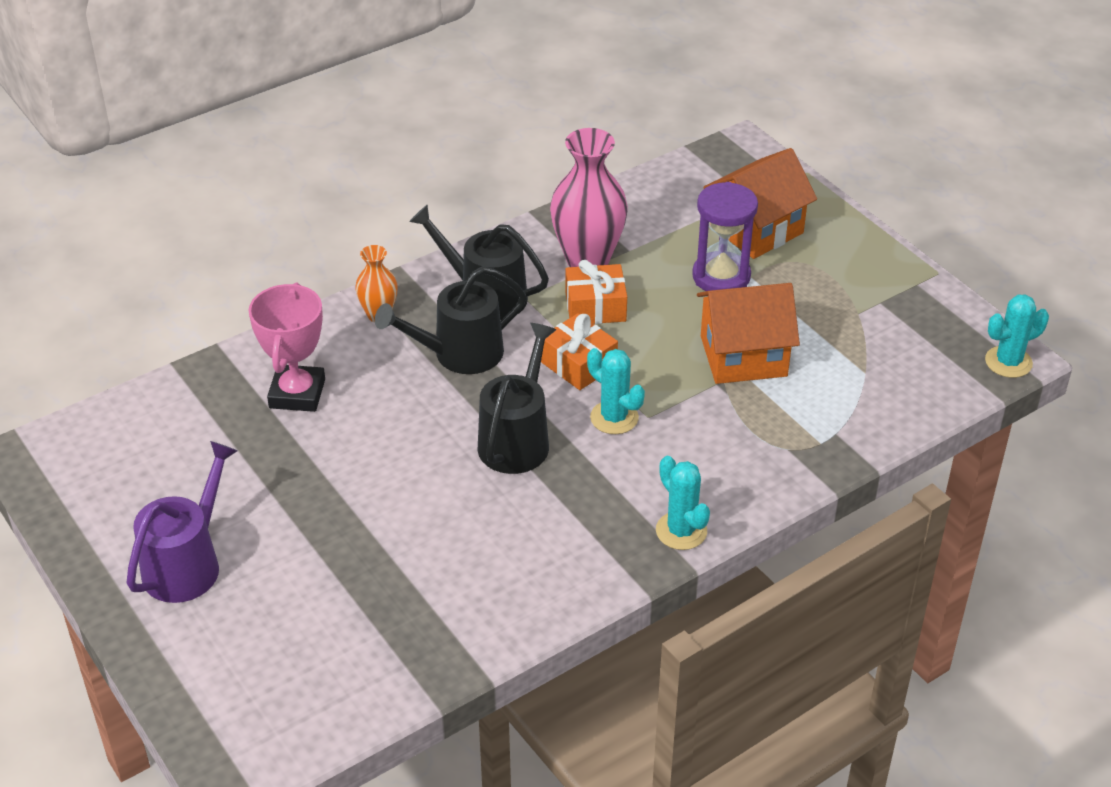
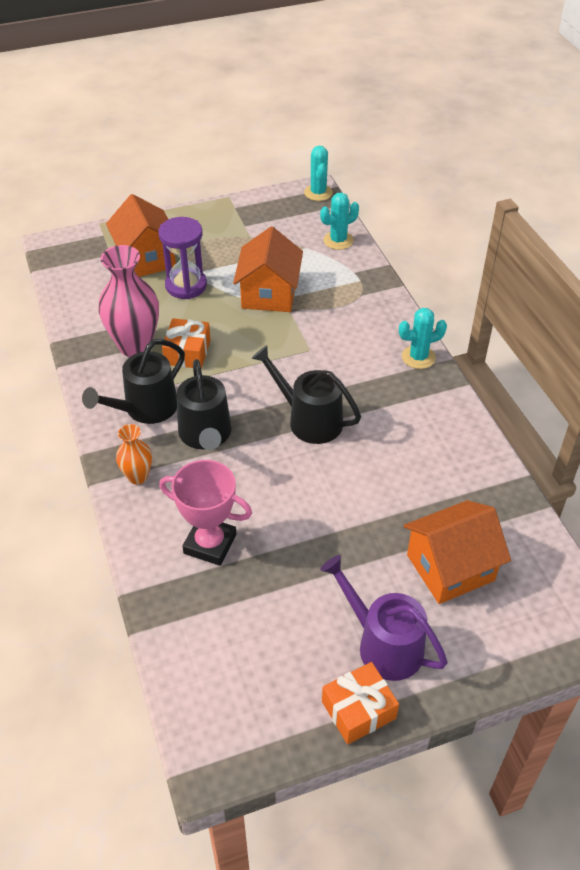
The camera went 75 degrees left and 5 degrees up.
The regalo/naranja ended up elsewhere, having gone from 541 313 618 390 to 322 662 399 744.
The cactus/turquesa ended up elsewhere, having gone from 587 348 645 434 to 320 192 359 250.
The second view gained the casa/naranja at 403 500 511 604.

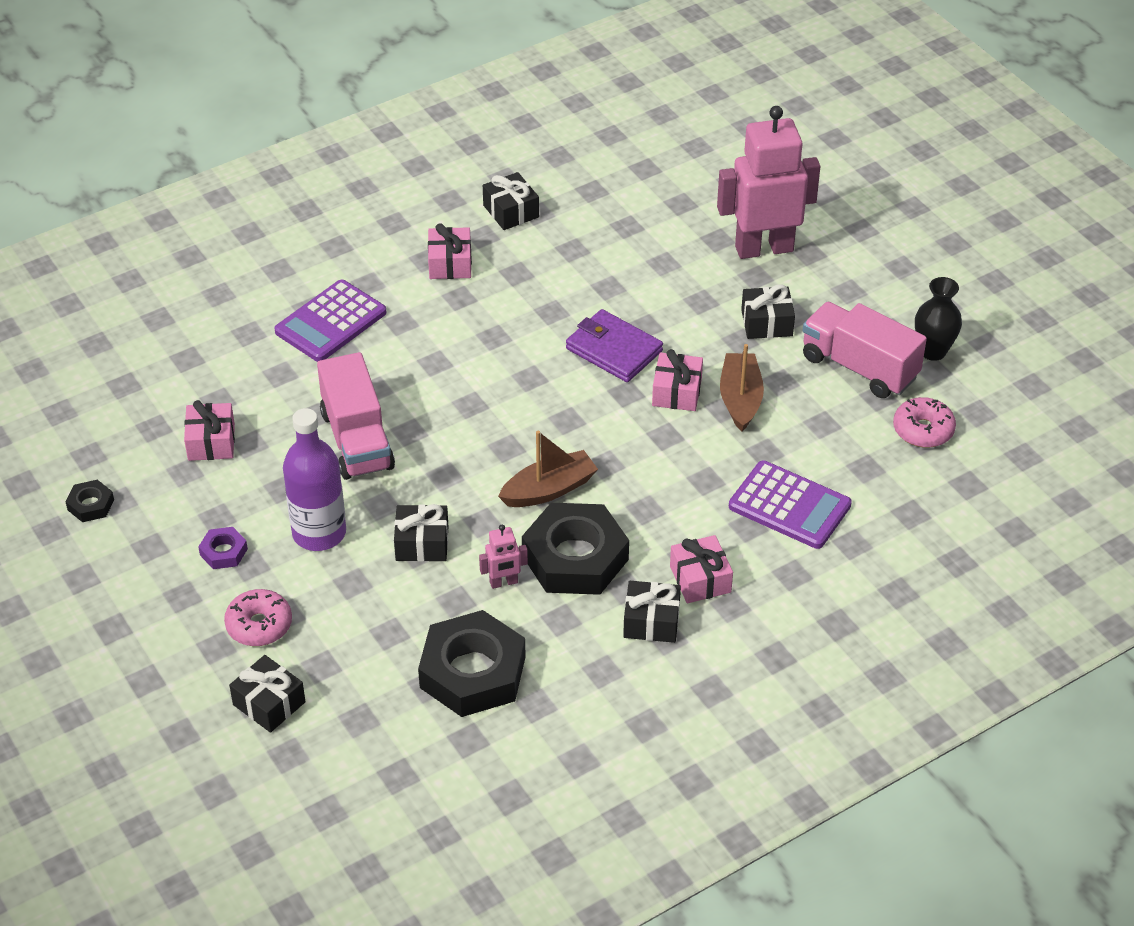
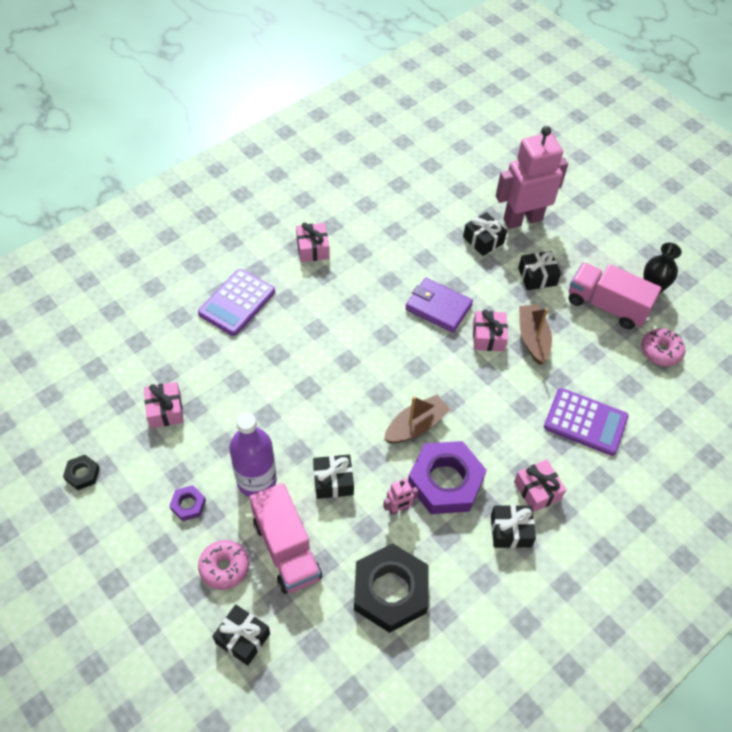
The camera went 10 degrees left and 10 degrees up.
The regalo/negro ended up elsewhere, having gone from 483 172 539 230 to 463 212 507 256.
The camión/rosa ended up elsewhere, having gone from 317 352 395 480 to 250 483 322 594.
What was the tuerca/negro at 522 503 629 595 turned into the tuerca/morado at 408 441 487 514.

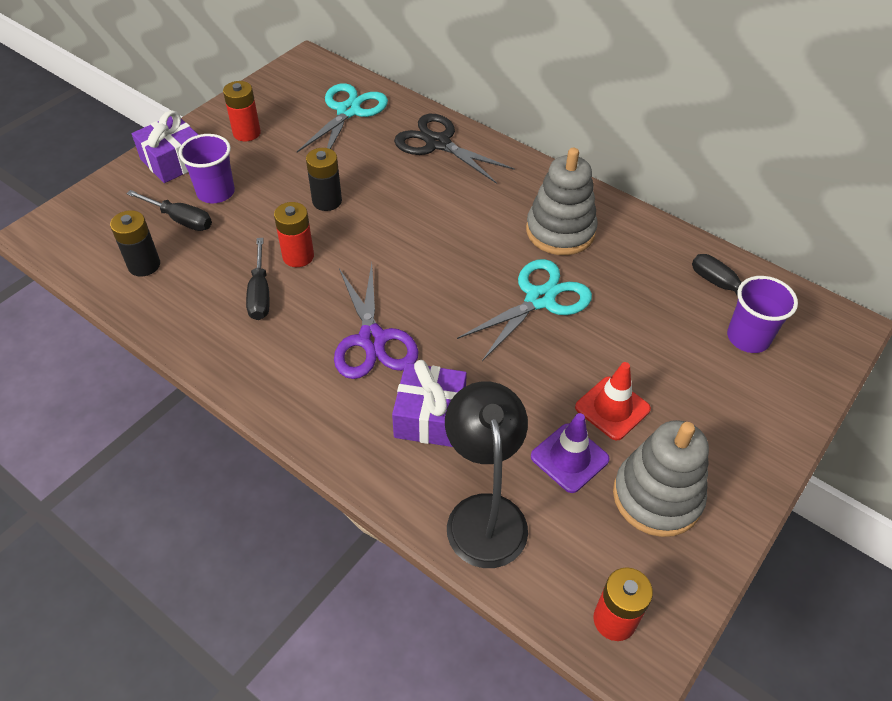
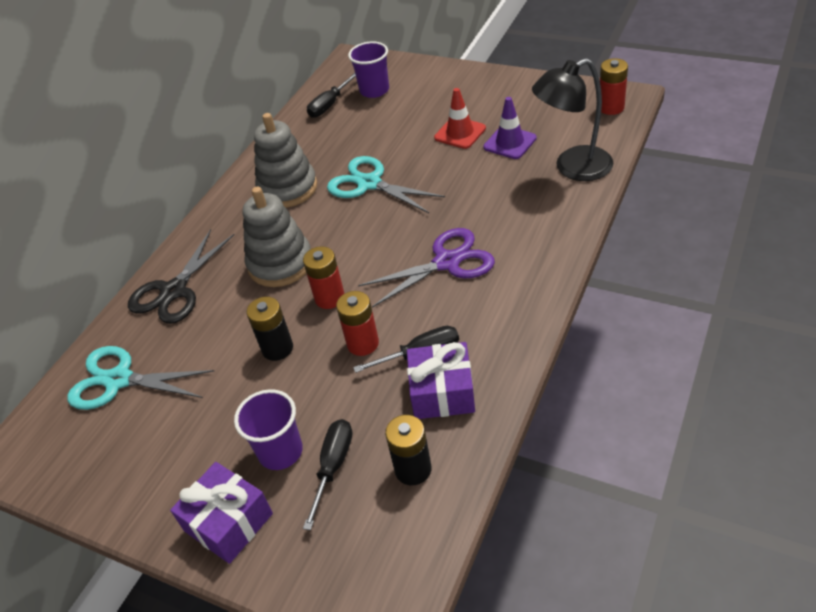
The camera went 95 degrees left and 5 degrees down.
The pila/rojo ended up elsewhere, having gone from 223 81 261 141 to 303 246 345 309.
The regalo/morado ended up elsewhere, having gone from 392 360 467 447 to 407 342 475 419.
The juguete apilable/gris ended up elsewhere, having gone from 613 420 709 537 to 243 187 310 287.

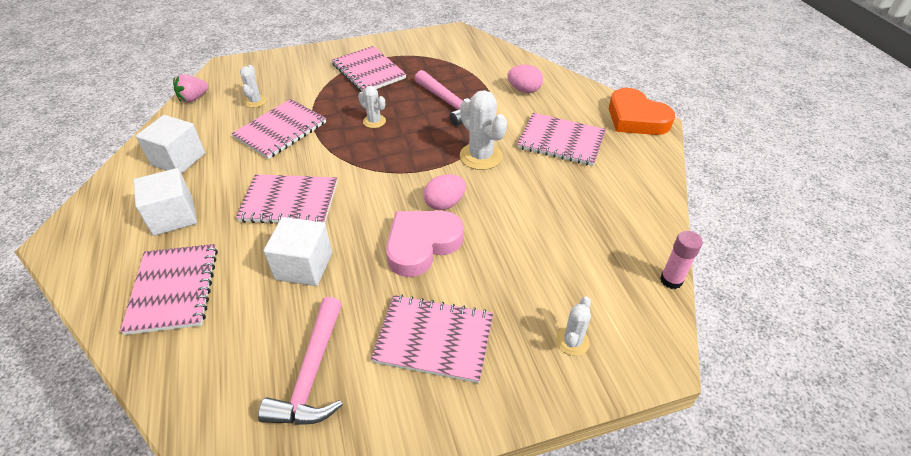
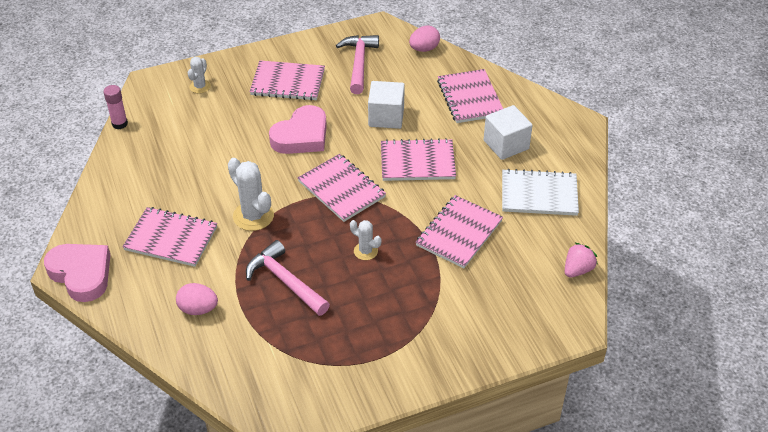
The camera went 175 degrees right and 0 degrees up.
The cuaderno/rosa ended up elsewhere, having gone from 332 46 406 93 to 298 154 386 222.
The second view lost the cactus/blanco at 240 65 267 108.
What was the corazón/naranja at 609 88 675 135 turned into the corazón/rosa at 44 244 110 302.
Where the cubo/blanco stood at 136 115 205 174, the cuaderno/blanco came to stand at 502 169 579 216.
The huevo/rosa ended up elsewhere, having gone from 423 174 466 210 to 409 26 440 52.

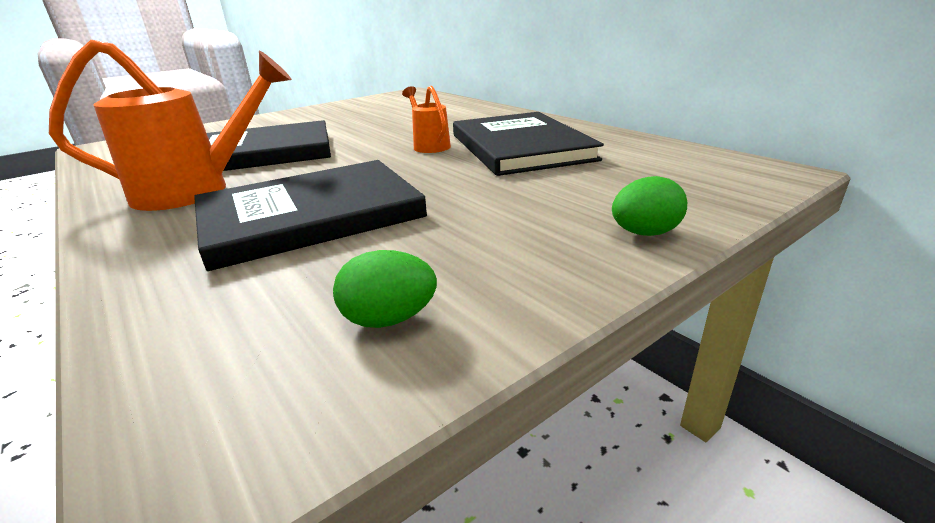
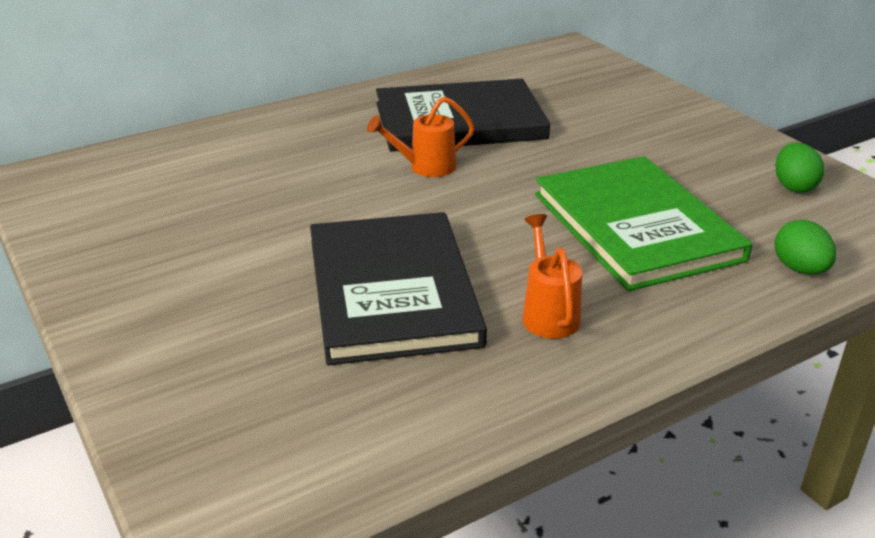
The camera went 85 degrees left and 5 degrees up.
The size of the regadera/naranja at 49 40 292 211 changed by a factor of 0.51.
What was the libro/negro at 194 160 427 271 turned into the libro/verde at 535 156 752 291.
The huevo/verde ended up elsewhere, having gone from 612 176 687 236 to 774 220 837 275.

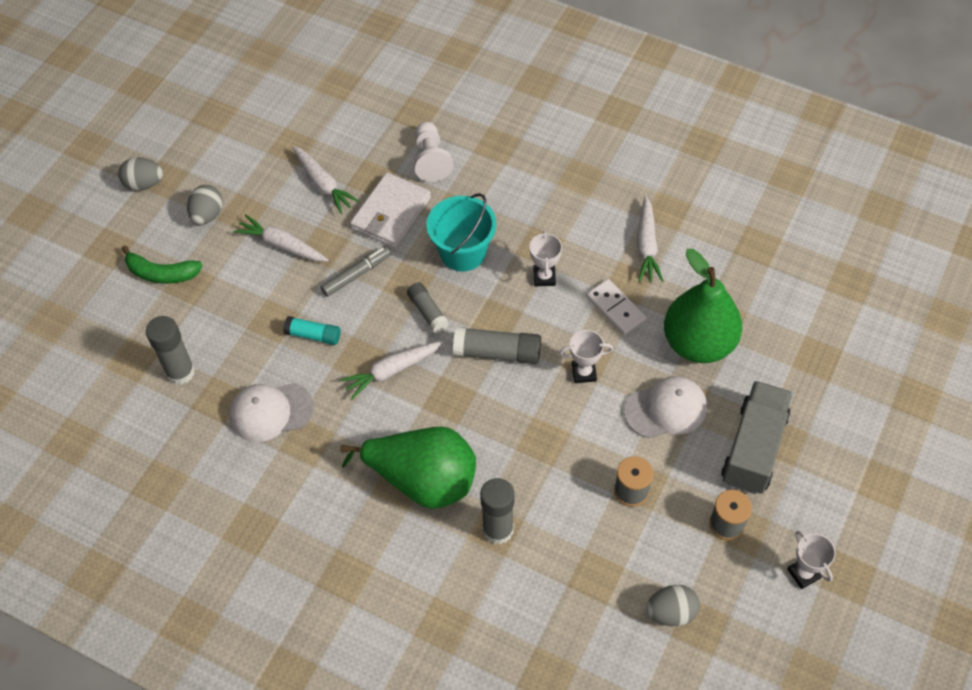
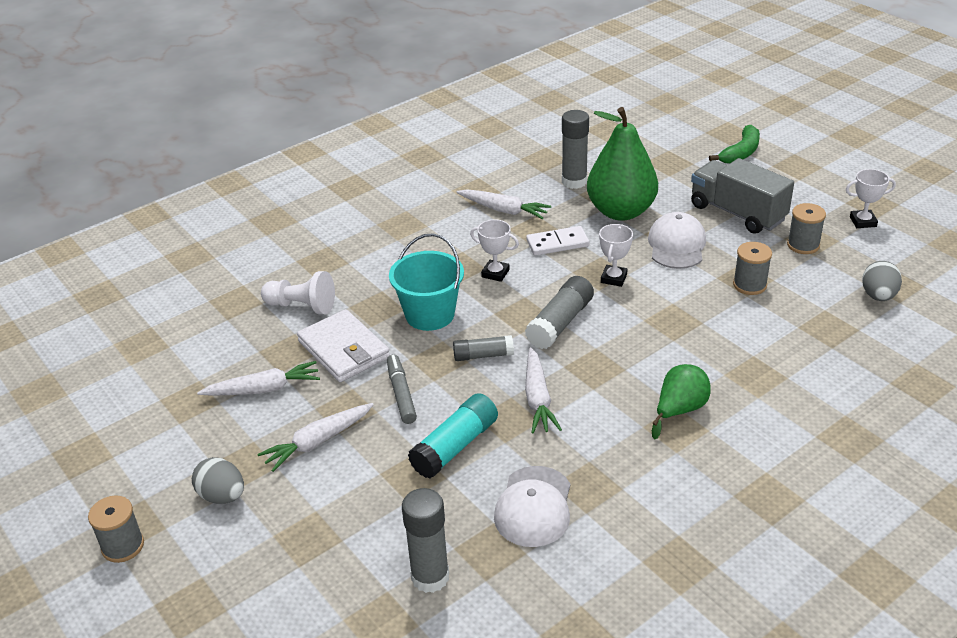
The camera went 65 degrees left and 20 degrees down.
Where the huevo/gris stood at 118 157 163 191, the carrete/gris came to stand at 88 496 144 563.
The plátano/verde ended up elsewhere, having gone from 122 246 203 284 to 709 125 760 164.
The size of the barra de pegamento/turquesa at 283 316 341 345 changed by a factor of 1.55.
The size of the pera/verde at 340 426 476 509 changed by a factor of 0.55.
The barra de pegamento/gris ended up elsewhere, having gone from 480 478 514 545 to 562 110 589 189.

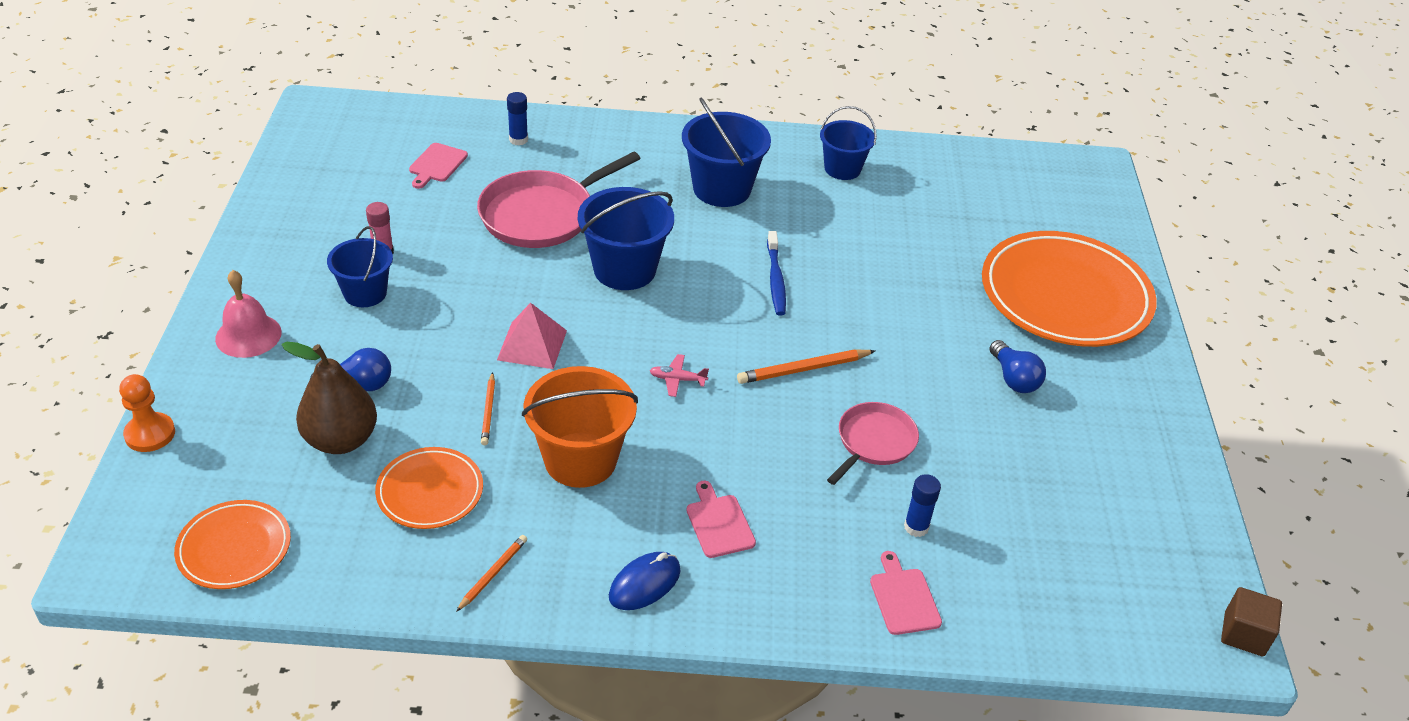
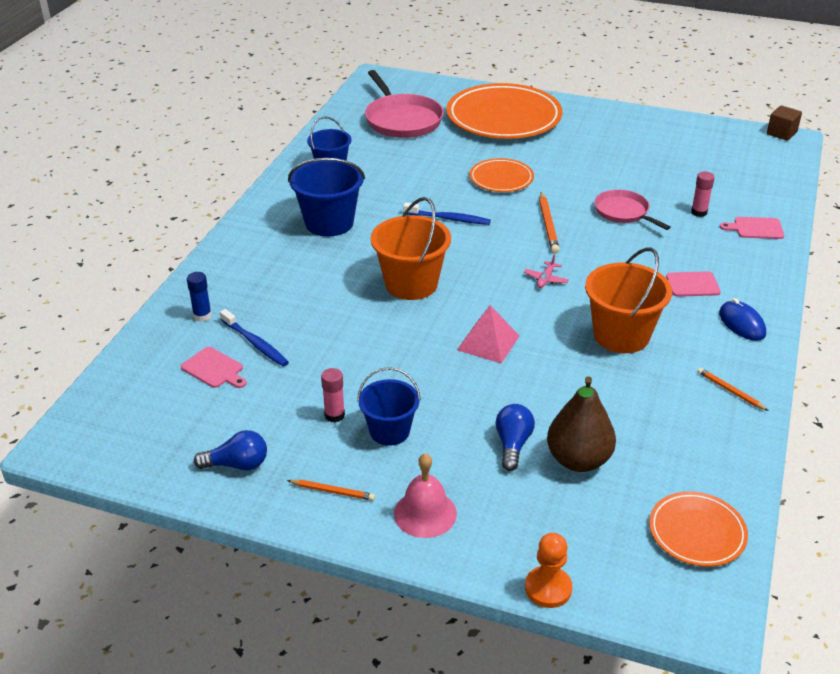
The camera went 70 degrees left and 5 degrees down.
The sartén/rosa ended up elsewhere, having gone from 477 151 641 248 to 365 70 444 138.
What was the balde/azul at 578 187 674 290 turned into the balde/naranja at 371 197 451 300.
The bombilla/azul ended up elsewhere, having gone from 989 340 1046 393 to 194 430 267 470.
The lápiz/naranja ended up elsewhere, having gone from 481 372 495 445 to 287 480 375 501.
The plato/naranja ended up elsewhere, having gone from 375 447 483 529 to 469 158 534 192.
What was the barra de pegamento/azul at 904 474 941 537 turned into the barra de pegamento/rosa at 691 171 715 217.
The second view gained the cepillo de dientes/azul at 220 309 289 366.

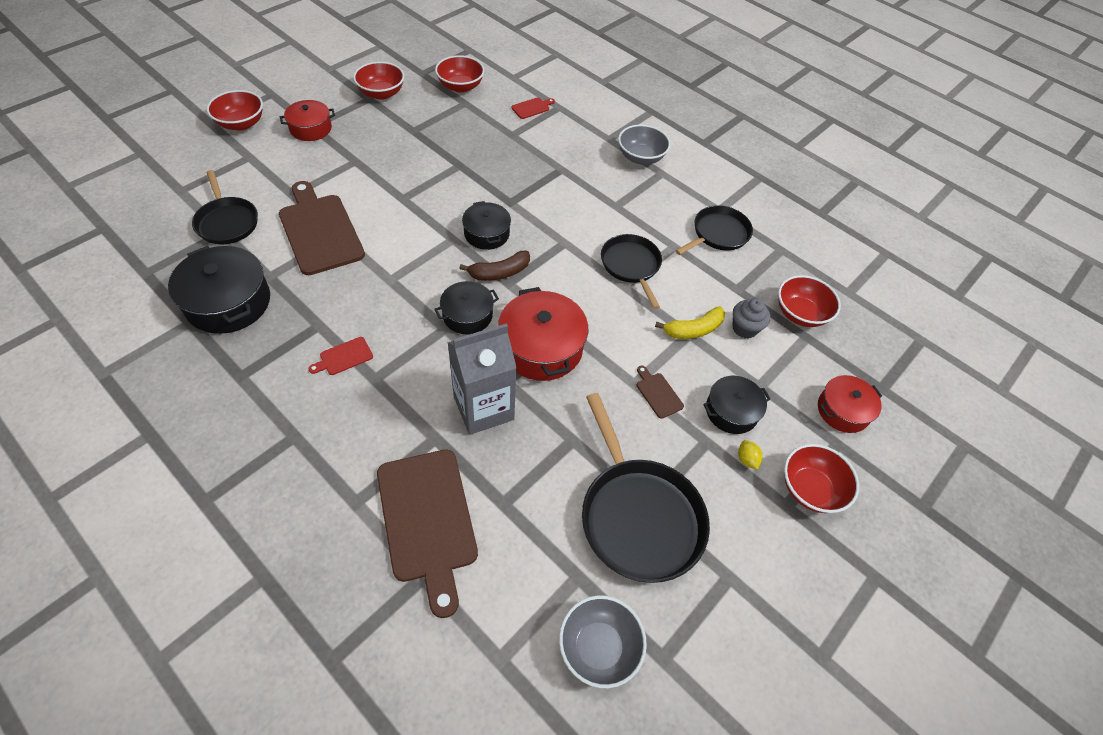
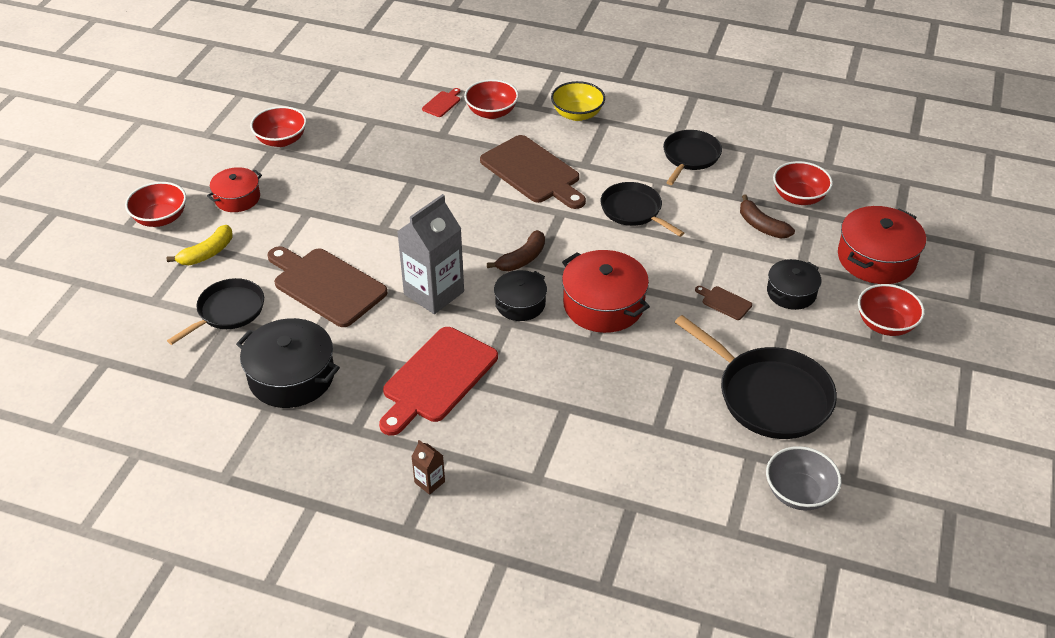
The camera went 20 degrees left and 10 degrees down.
The cuenco/rojo ended up elsewhere, having gone from 435 55 485 93 to 464 79 519 119.
What was the cuenco/gris at 618 124 671 165 turned into the cuenco/amarillo at 551 81 605 121.
The sartén/negro at 192 170 258 244 ended up facing another way, 90 degrees counterclockwise from before.
The second view lost the olla/negro at 462 201 511 250.
Where the magdalena/gris stood at 732 298 770 339, the plátano/marrón came to stand at 740 195 795 238.
The plátano/amarillo ended up elsewhere, having gone from 655 306 725 339 to 167 225 232 265.
The cartón de leche/gris ended up elsewhere, having gone from 447 323 517 435 to 397 194 464 314.
The size of the tabla de cortar/rojo at 308 337 373 375 changed by a factor of 2.36.
The size of the olla/rojo at 818 375 882 433 changed by a factor of 1.62.
The second view lost the limón/amarillo at 738 440 763 470.
The tabla de cortar/marrón ended up elsewhere, having gone from 377 450 478 618 to 480 135 586 209.
The second view gained the cartón de leche/marrón at 411 440 445 495.

